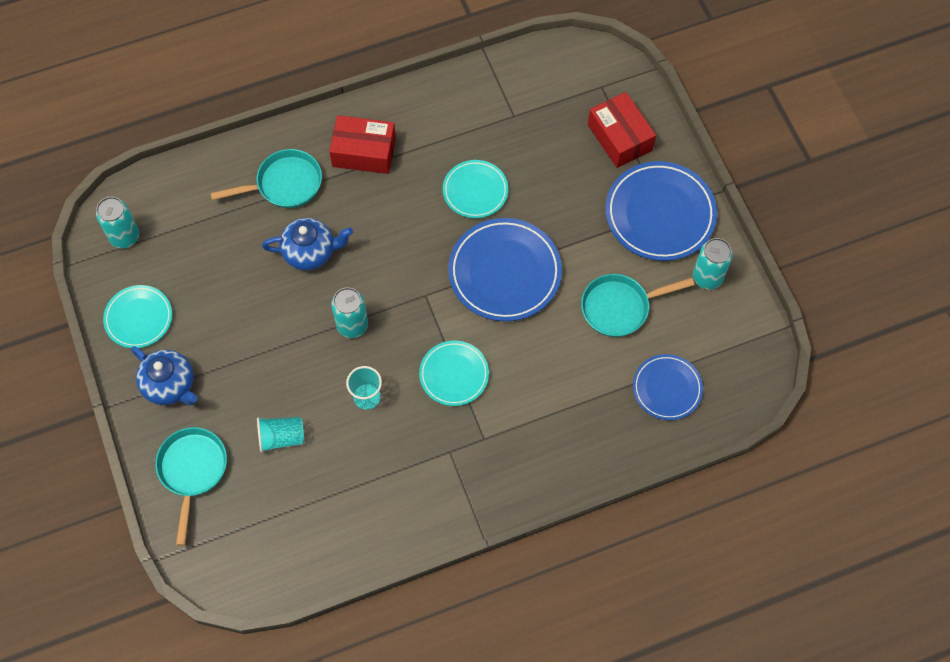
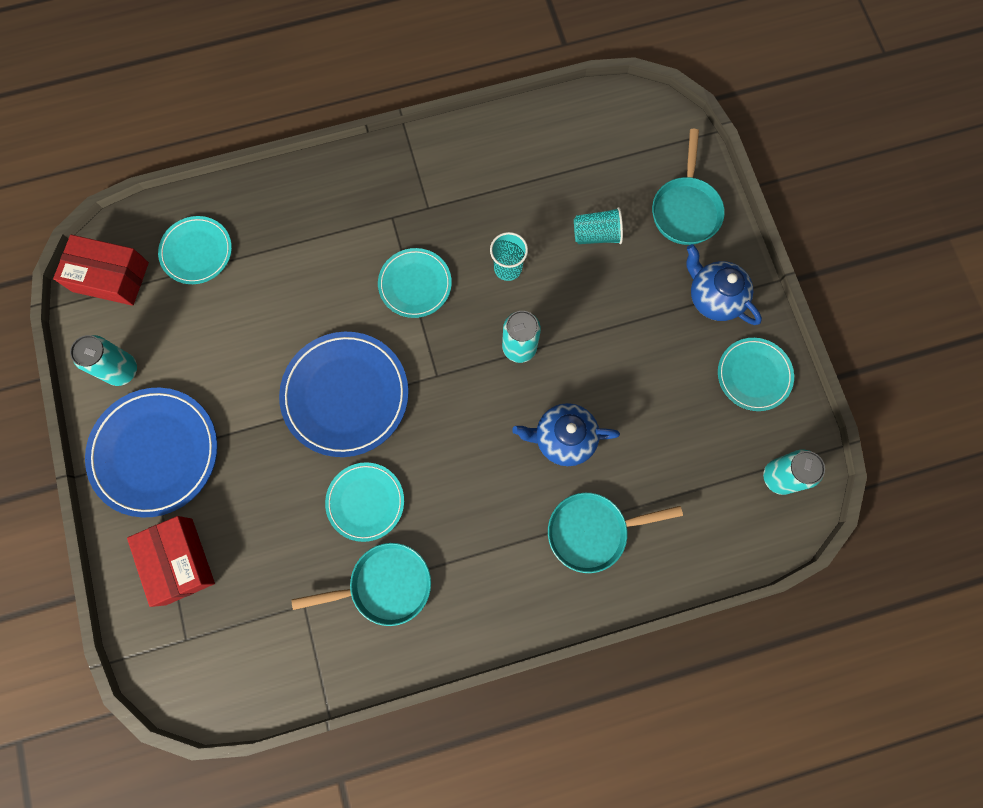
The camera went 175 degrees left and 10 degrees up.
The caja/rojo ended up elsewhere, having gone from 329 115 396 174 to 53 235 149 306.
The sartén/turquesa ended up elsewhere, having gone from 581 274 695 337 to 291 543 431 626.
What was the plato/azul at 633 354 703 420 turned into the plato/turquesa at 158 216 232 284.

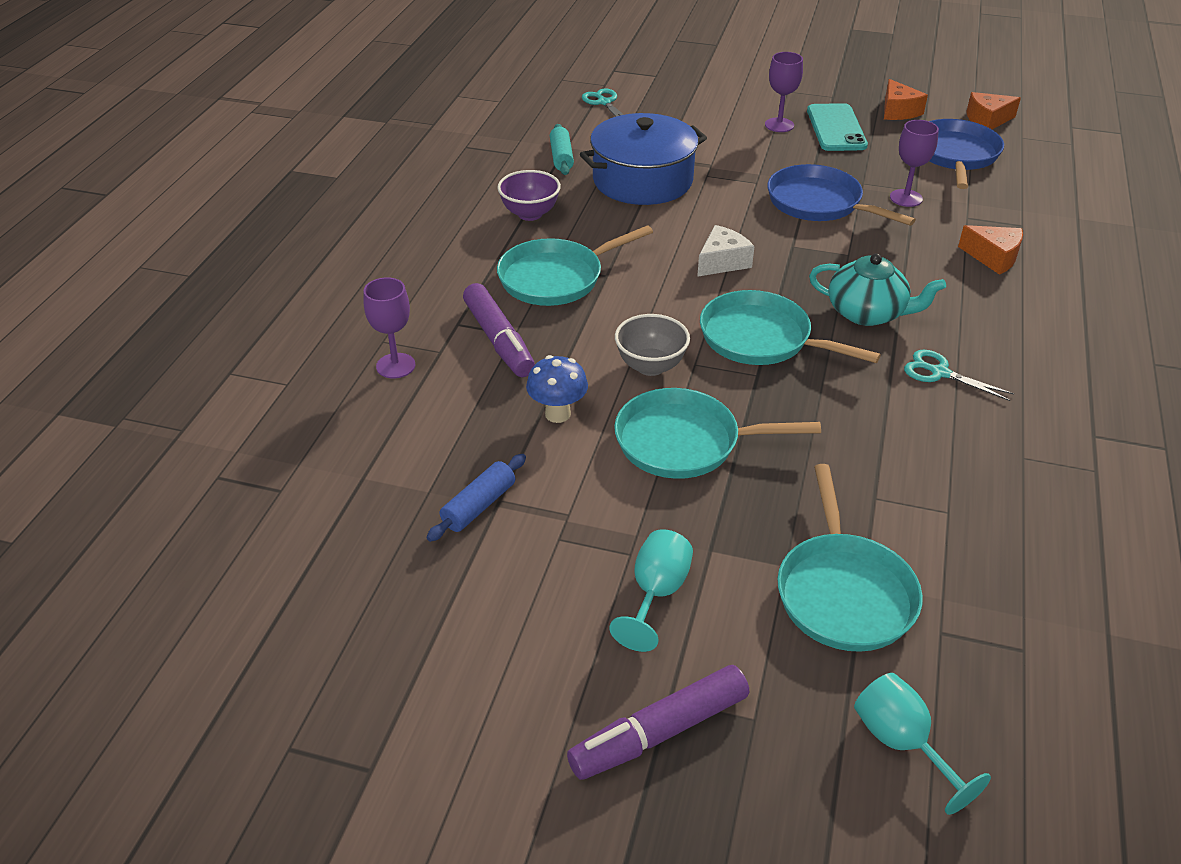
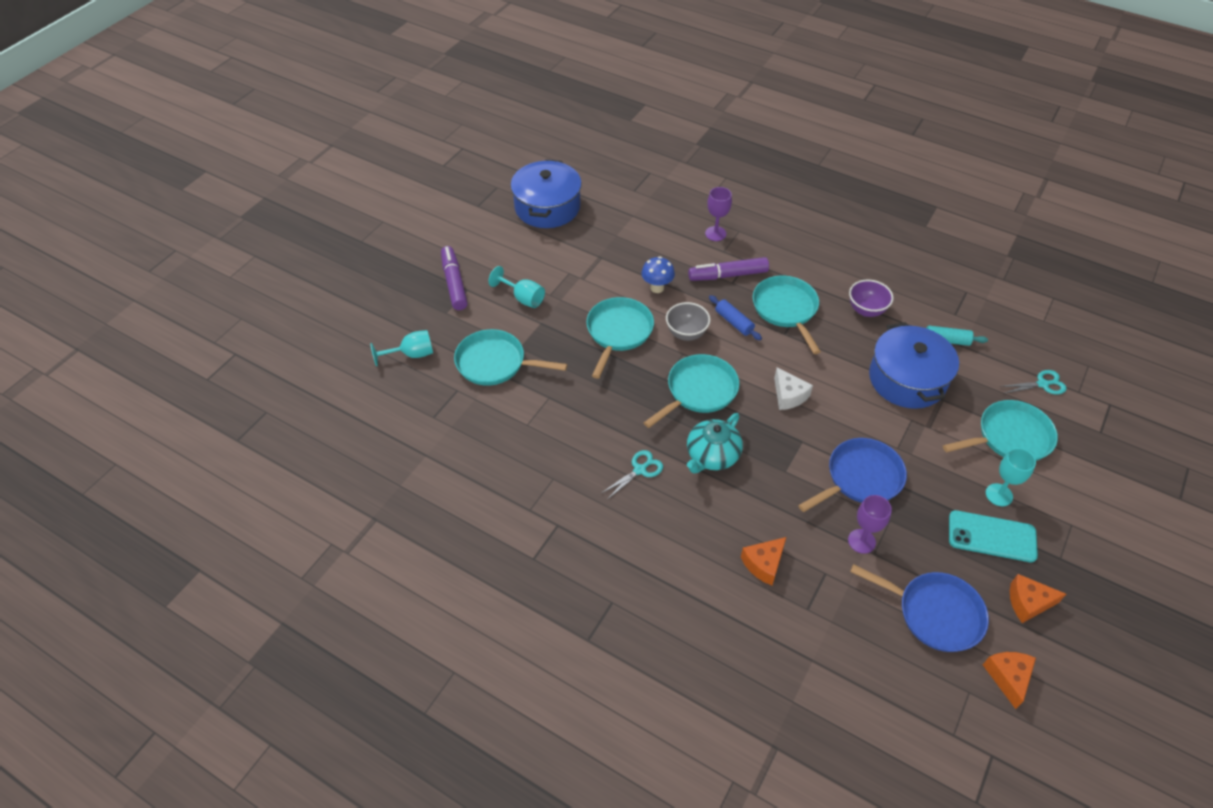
The camera went 105 degrees right and 10 degrees up.
What was the copa/morado at 765 52 803 132 turned into the copa/turquesa at 986 448 1036 506.
The rodillo/azul ended up elsewhere, having gone from 426 454 526 542 to 709 295 762 340.
The second view gained the olla/azul at 511 159 582 228.
The second view gained the sartén/turquesa at 943 400 1058 461.

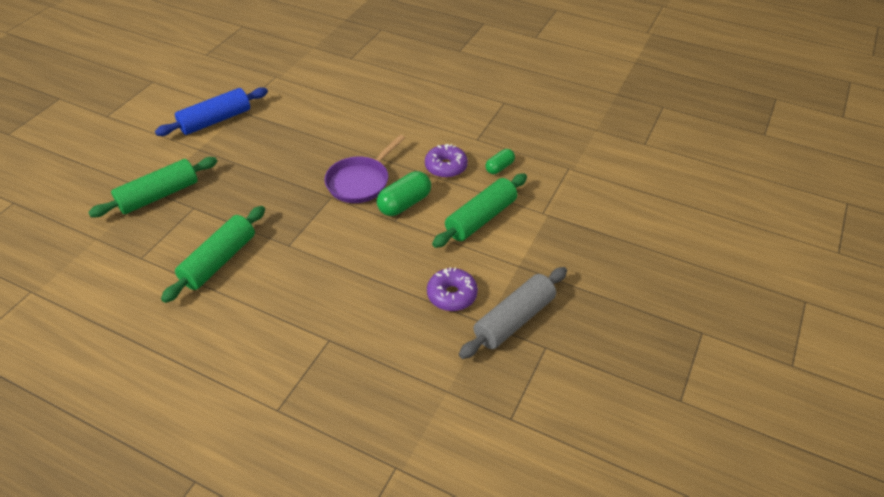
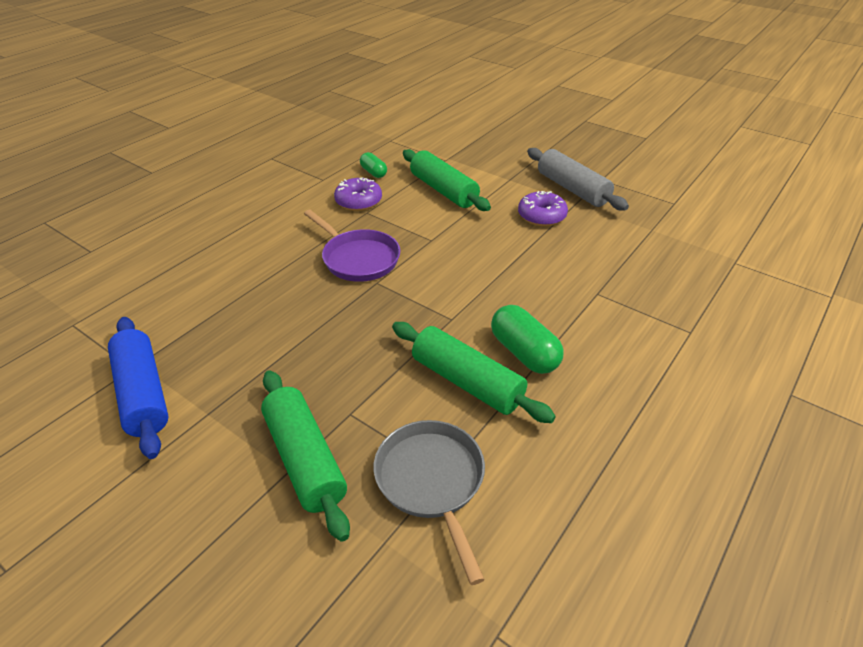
The camera went 80 degrees left and 5 degrees down.
The cápsula/verde ended up elsewhere, having gone from 377 171 431 216 to 491 305 564 374.
The second view gained the sartén/gris at 374 420 485 585.

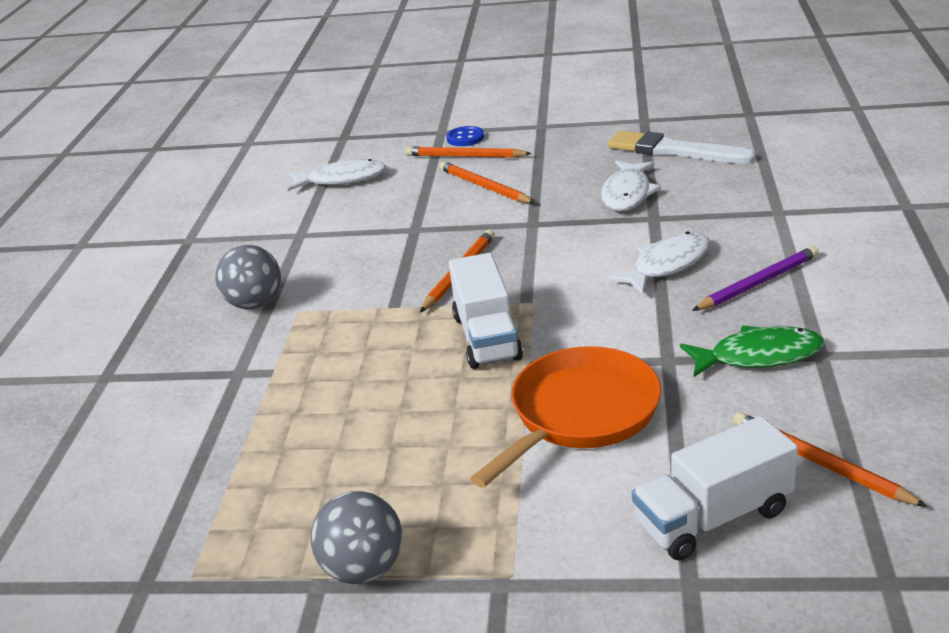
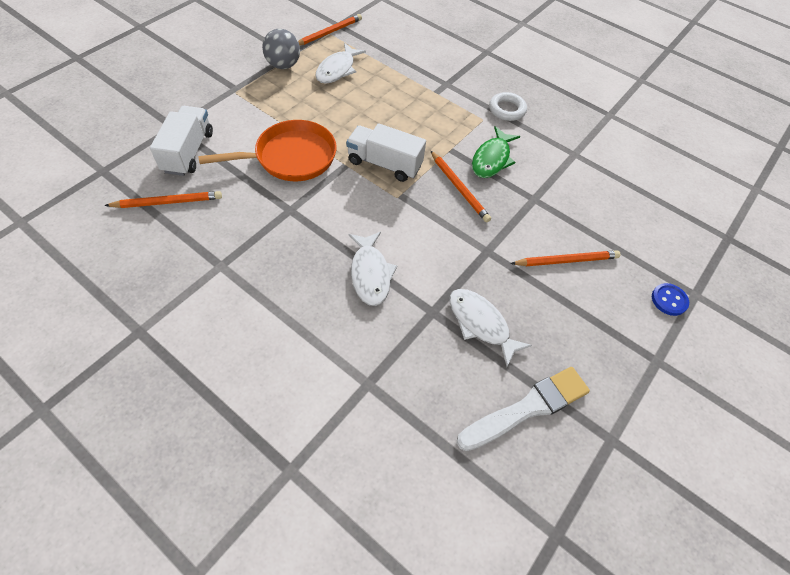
The camera went 115 degrees right and 25 degrees up.
The lápiz/naranja ended up elsewhere, having gone from 405 146 532 158 to 298 14 362 46.
The pez/blanco ended up elsewhere, having gone from 288 159 387 191 to 315 43 366 84.
Where the pelota/gris stood at 215 245 281 309, the anillo/blanco came to stand at 489 92 527 121.
The second view lost the lápiz/morado at 692 246 819 311.
The pez/verde ended up elsewhere, having gone from 680 325 824 377 to 472 126 520 178.
The sartén/naranja at 470 346 662 487 ended up facing another way, 90 degrees counterclockwise from before.

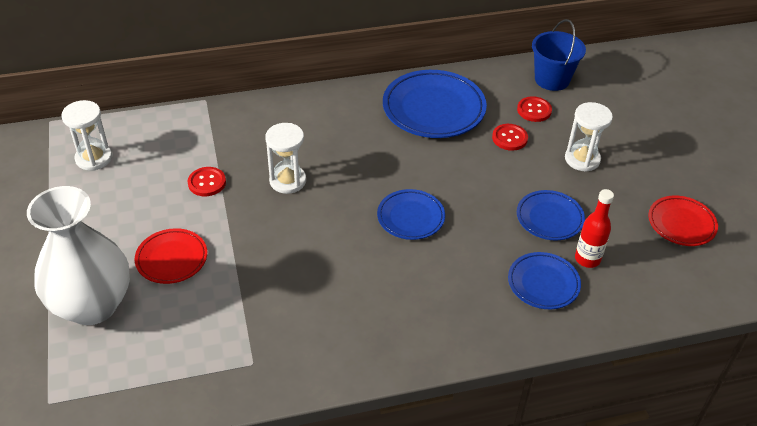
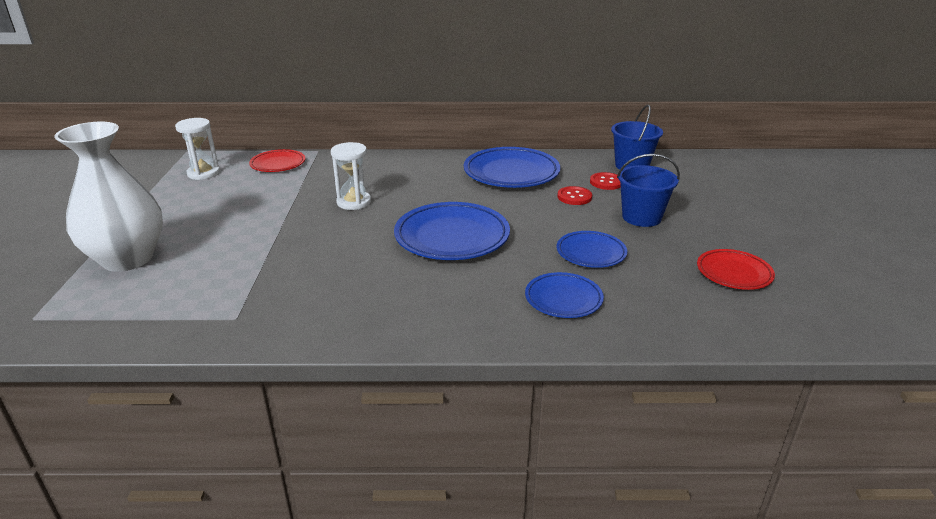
The camera went 15 degrees right and 15 degrees down.
Where the reloj de arena/blanco stood at 565 102 613 172, the balde/azul came to stand at 617 154 680 227.
The second view lost the botón/rojo at 187 167 226 196.
The size of the plato/azul at 377 189 445 240 changed by a factor of 1.72.
The second view lost the botella/rojo at 575 189 614 268.
The plato/rojo ended up elsewhere, having gone from 135 228 207 284 to 249 149 305 172.

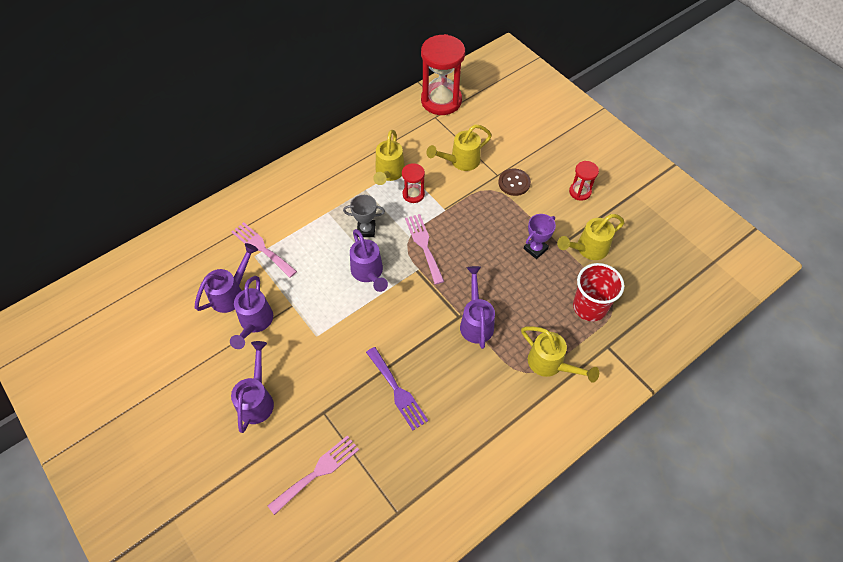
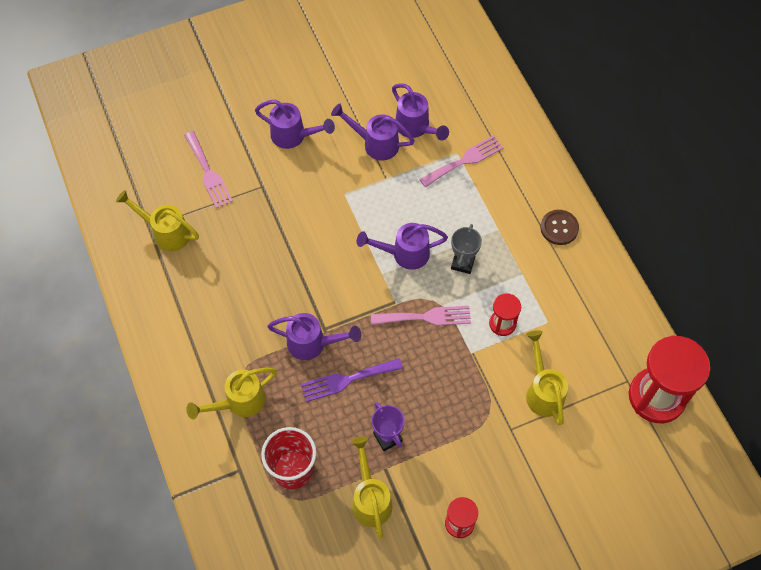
The camera went 105 degrees right and 5 degrees up.
The regadera/amarillo ended up elsewhere, having gone from 373 130 405 185 to 116 190 199 252.
The botón/marrón ended up elsewhere, having gone from 498 169 531 196 to 540 210 579 245.
The tenedor/morado ended up elsewhere, having gone from 366 347 429 430 to 301 358 403 402.

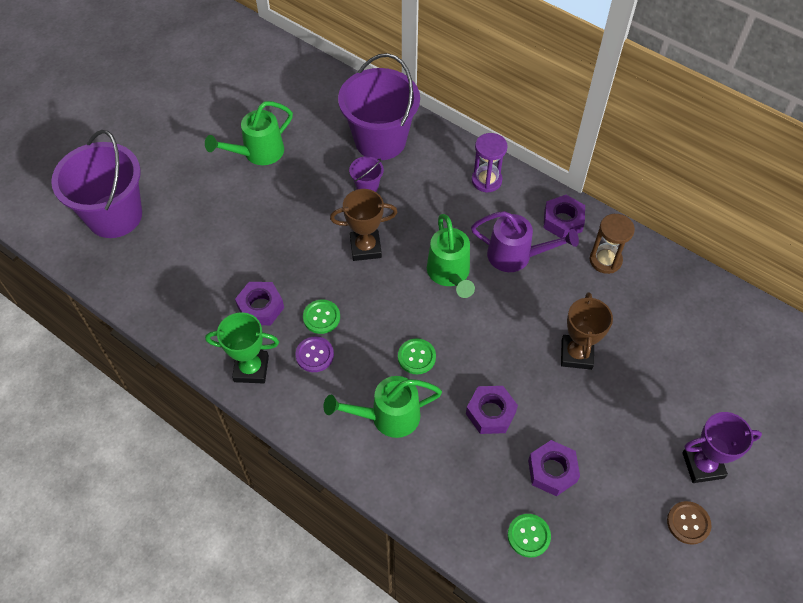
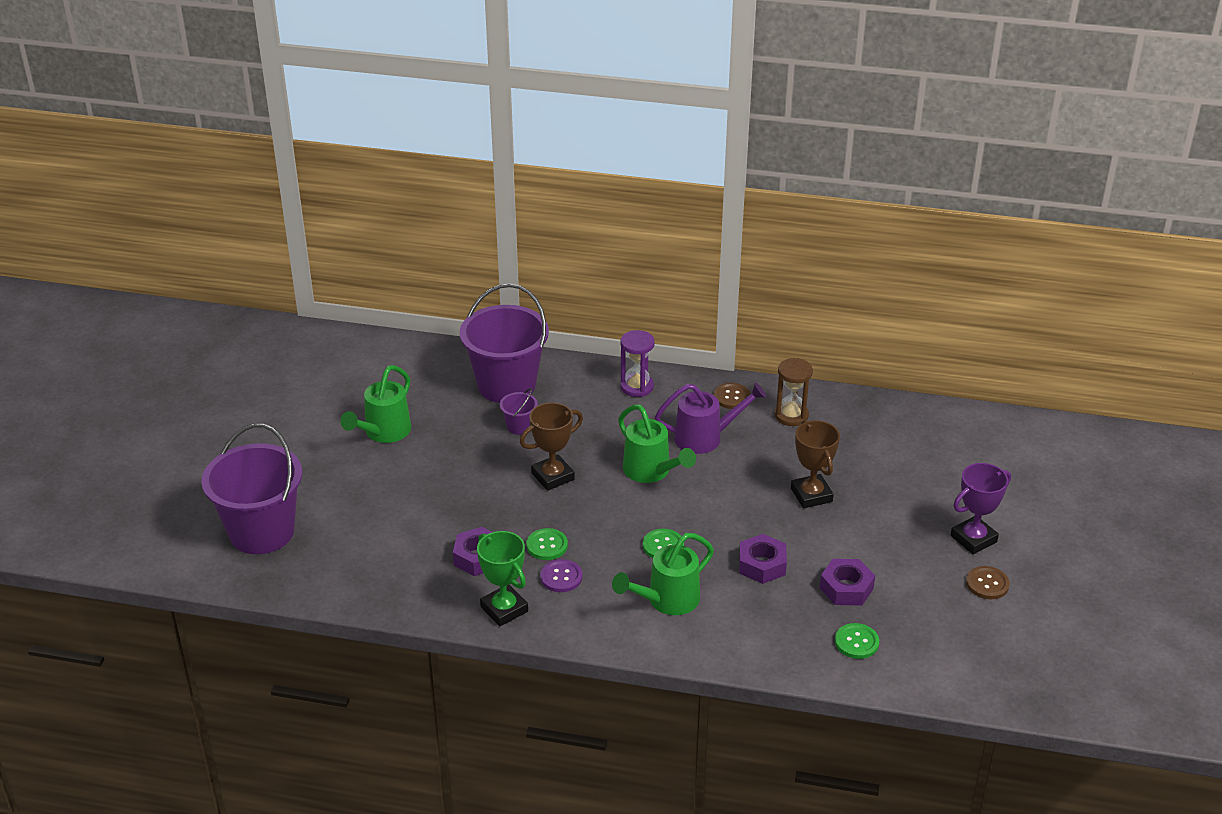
The camera went 25 degrees left and 20 degrees down.
Where the tuerca/morado stood at 543 195 585 238, the botón/marrón came to stand at 714 383 751 409.
The trofeo/verde at 205 312 279 383 ended up facing another way, 75 degrees clockwise from before.

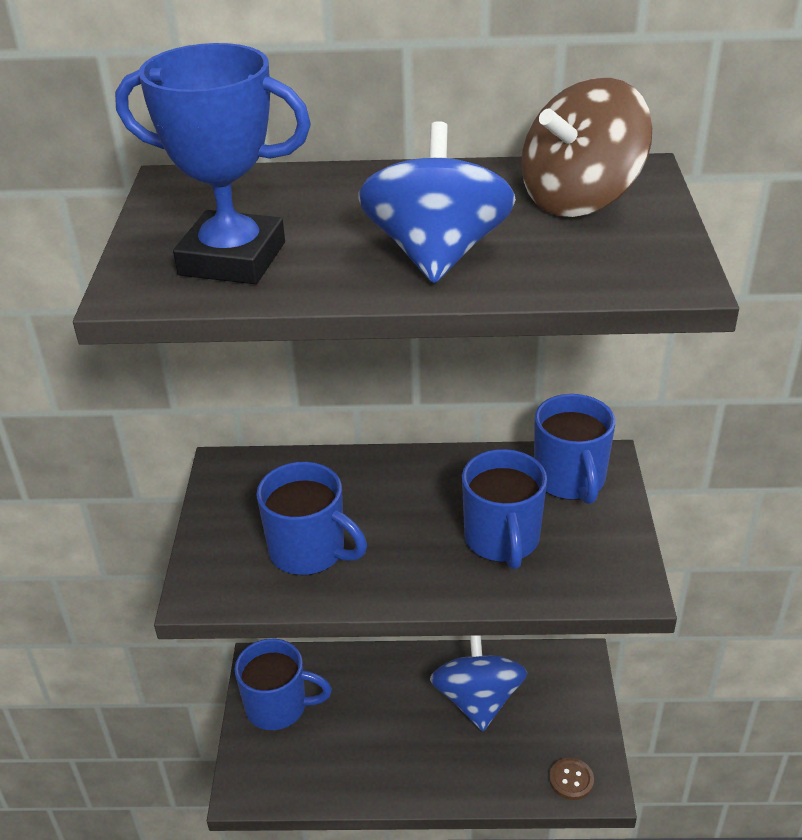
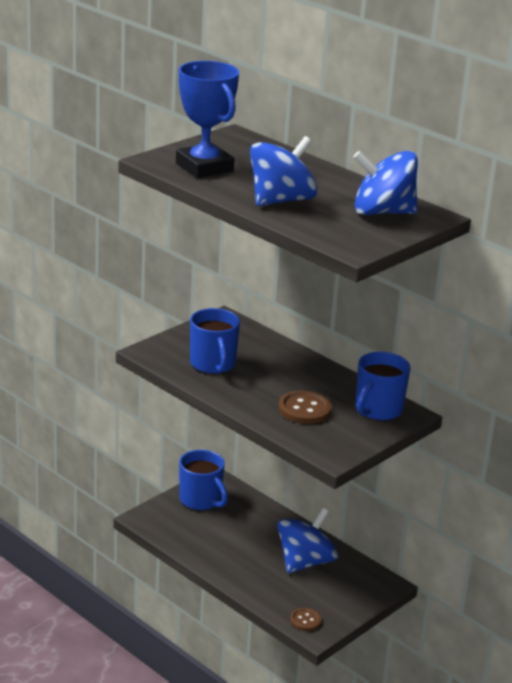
The camera went 40 degrees right and 10 degrees down.
What was the peonza/marrón at 521 78 652 217 turned into the peonza/azul at 353 151 418 215.
Where the taza/azul stood at 462 449 547 569, the botón/marrón came to stand at 278 390 332 424.

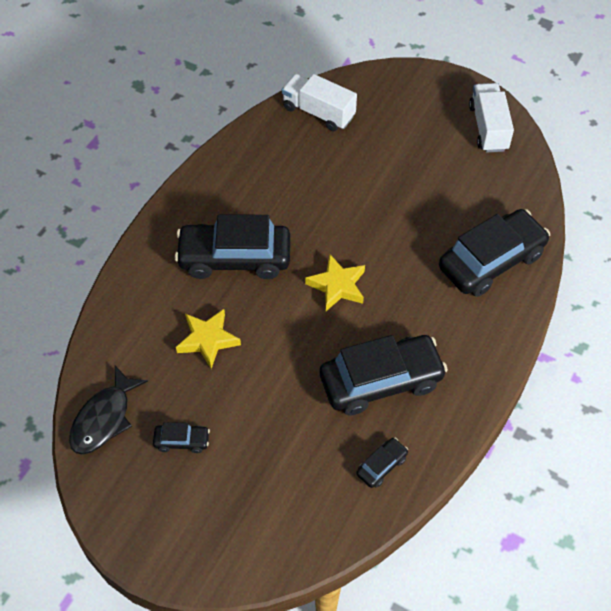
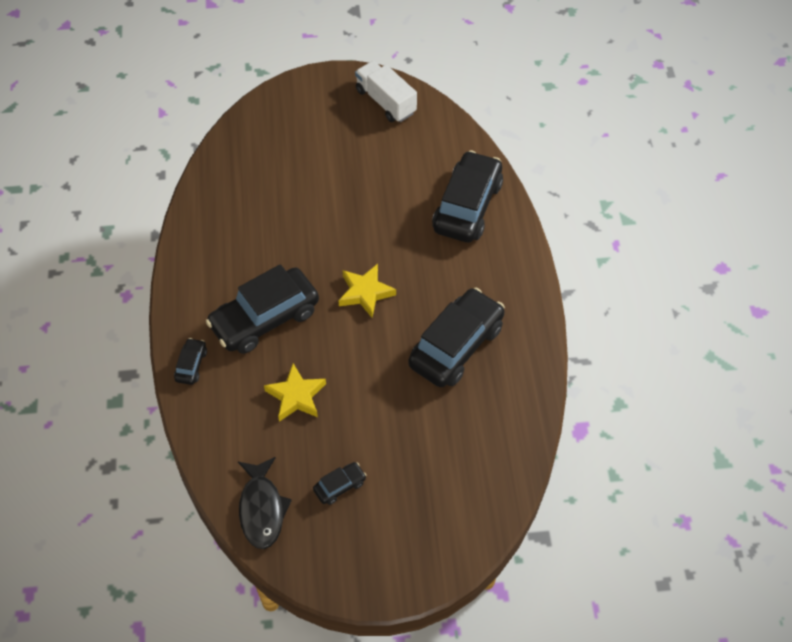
The camera went 35 degrees left and 0 degrees up.
The second view lost the camión/blanco at 282 74 357 131.
The coche/negro ended up elsewhere, having gone from 356 438 408 488 to 174 338 207 385.

